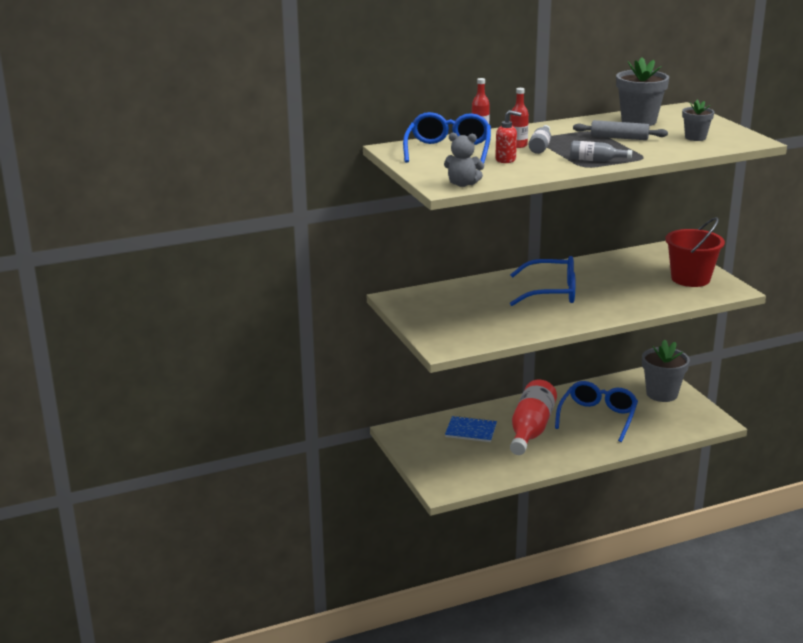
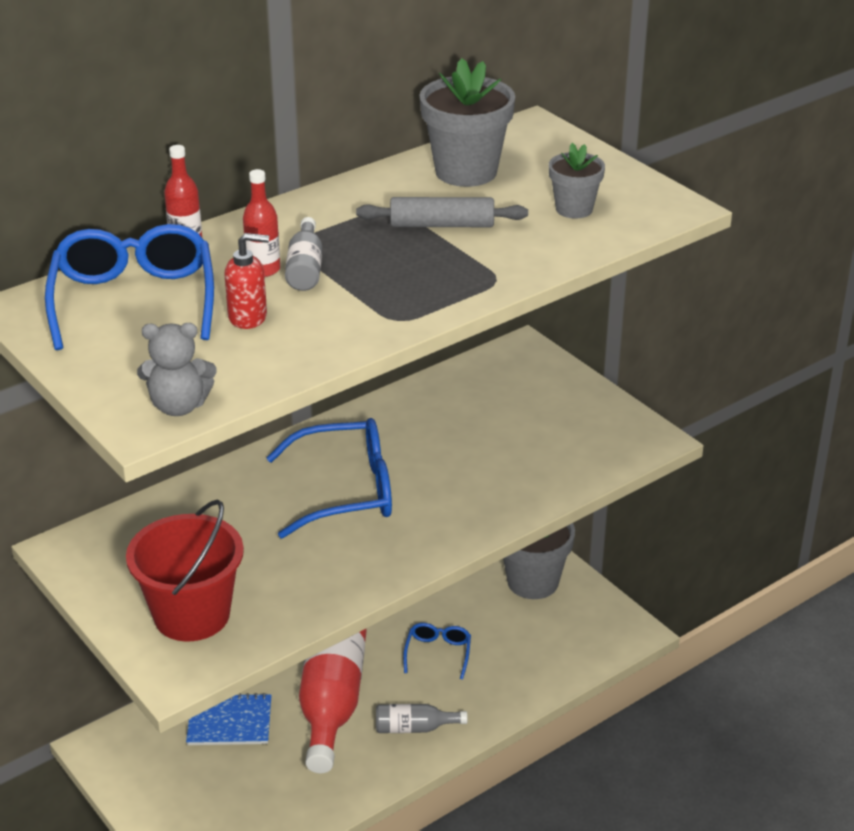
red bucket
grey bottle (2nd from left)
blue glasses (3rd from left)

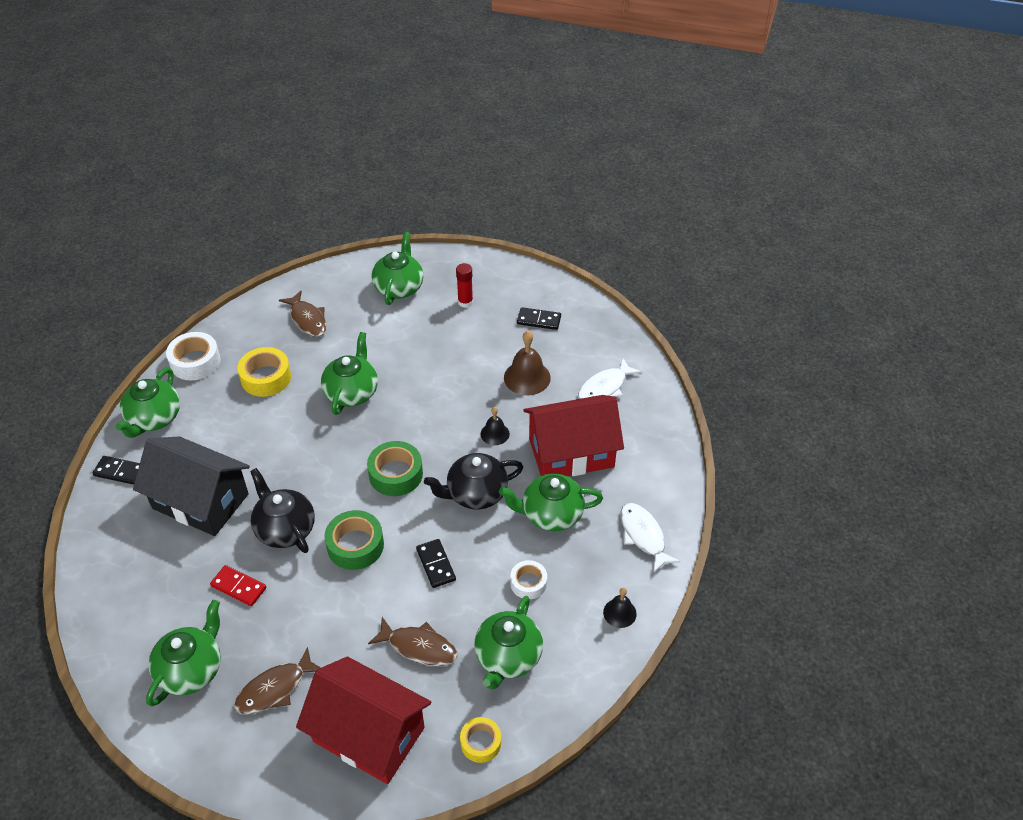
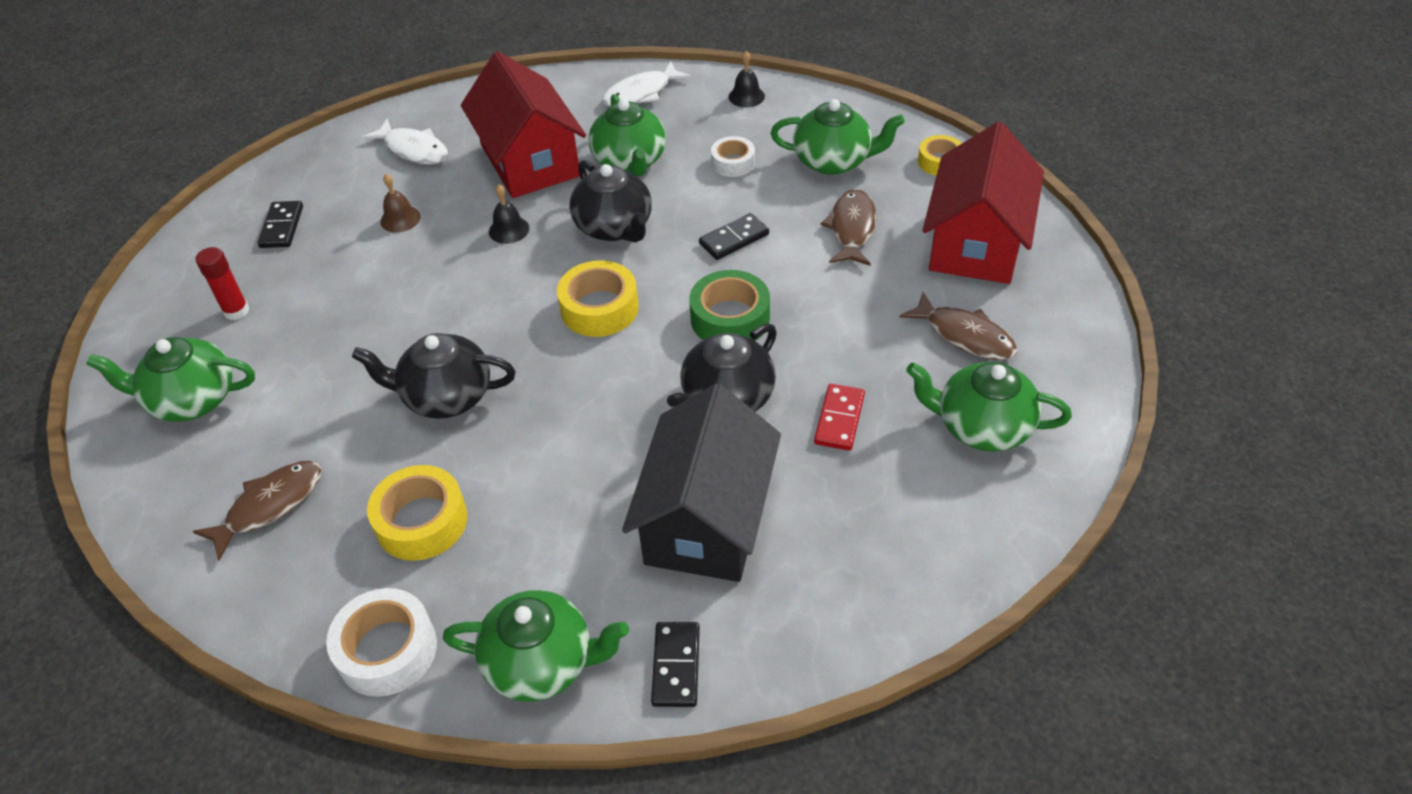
black teapot (1st from left)
brown bell
yellow tape (2nd from left)

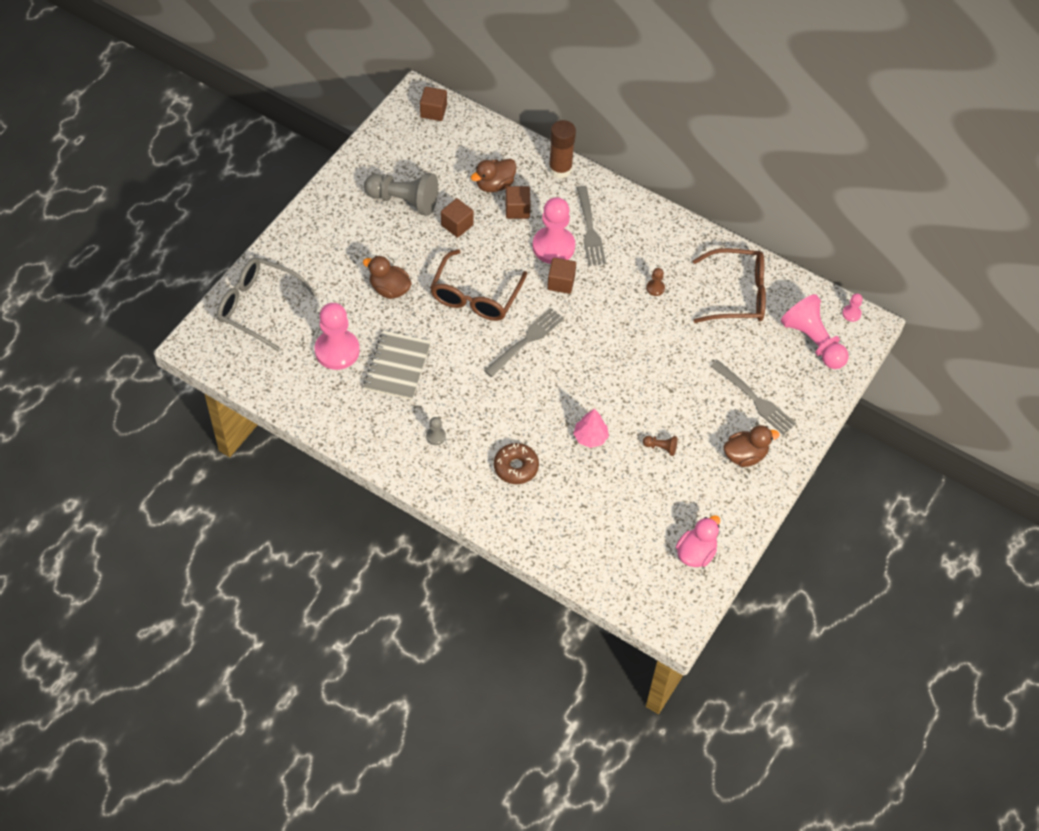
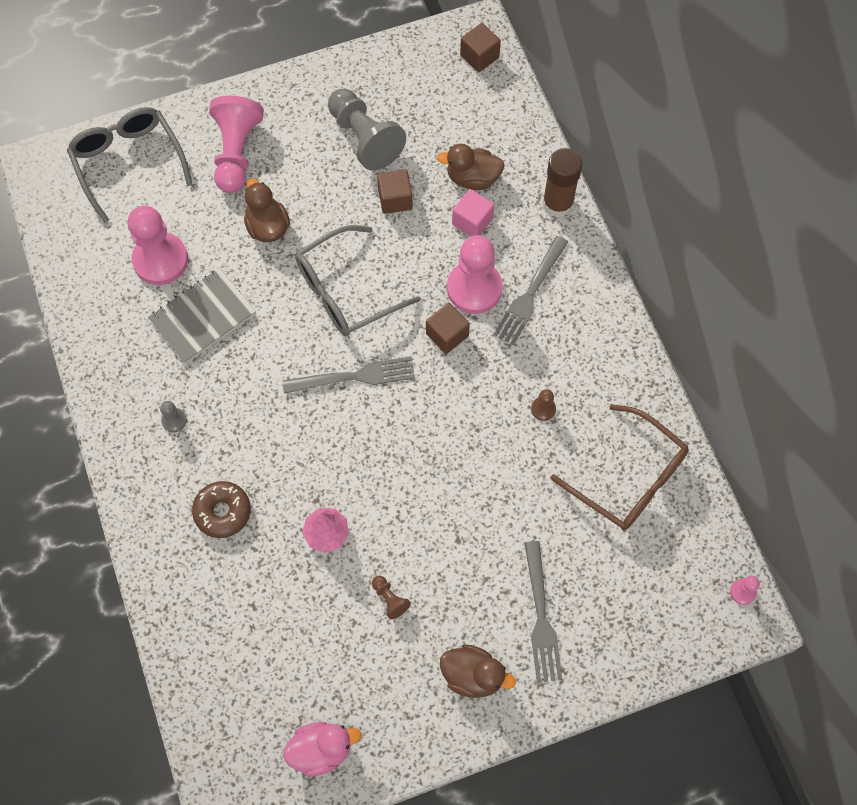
pink pawn (2nd from left)
grey glasses (2nd from left)
pink cube

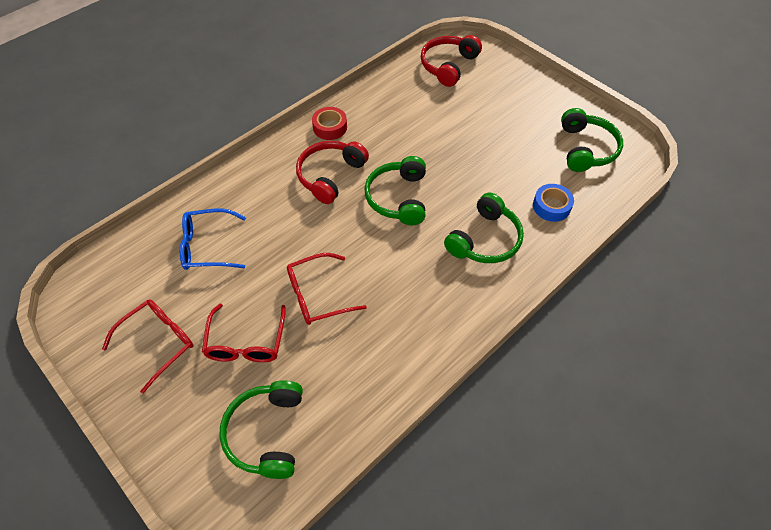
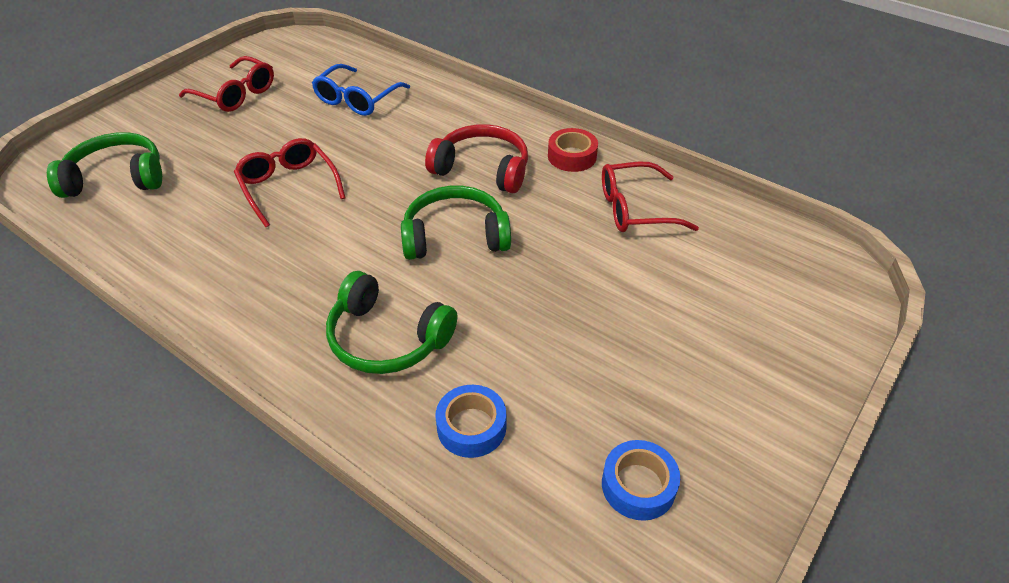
blue glasses
red glasses (3rd from left)
blue tape (2nd from left)
red headphones (2nd from left in the first image)

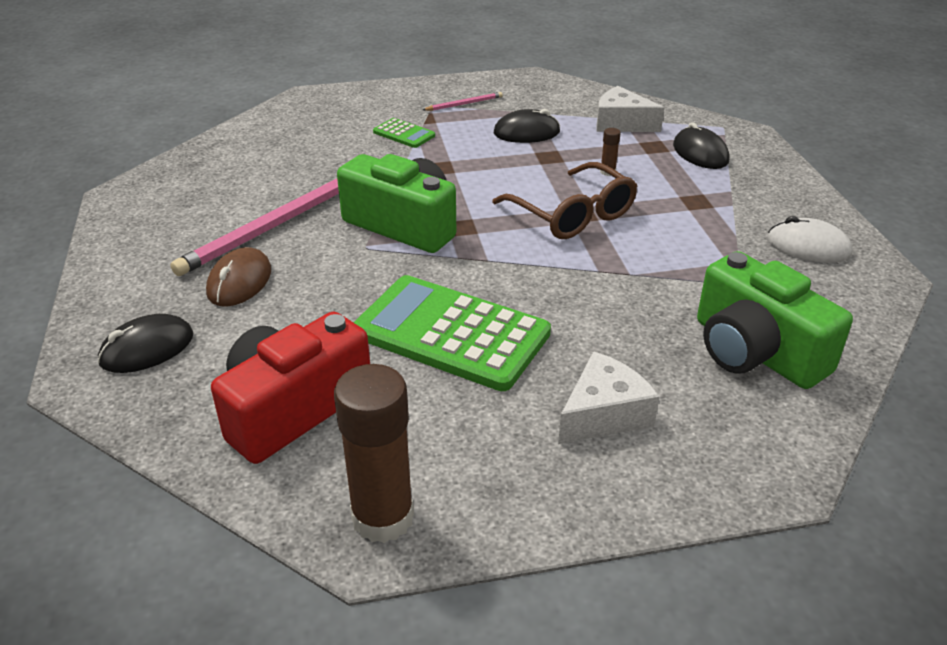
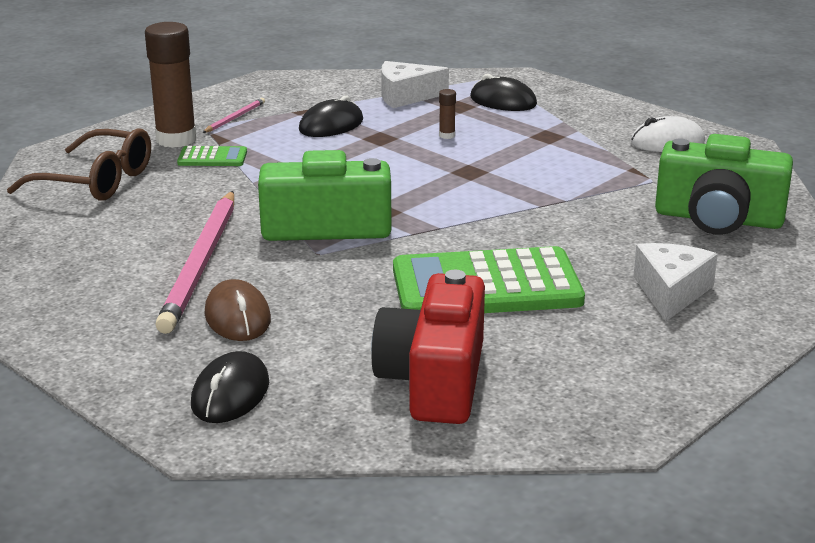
brown glasses
brown glue stick (1st from left)

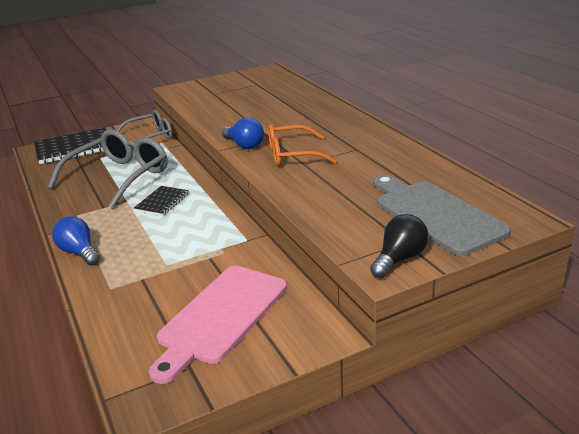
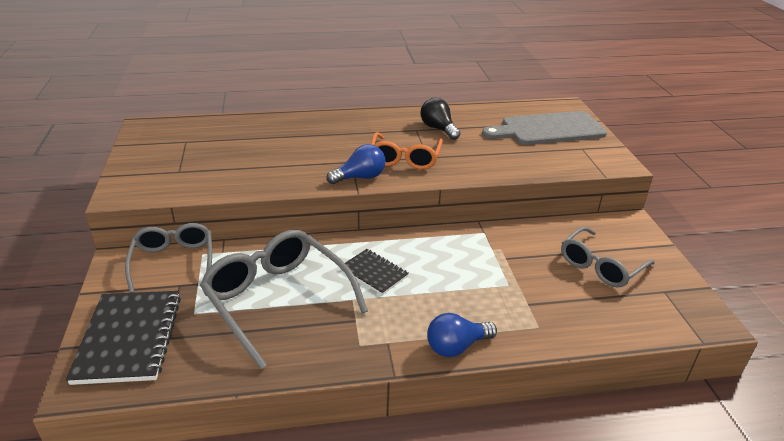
black light bulb
grey glasses (3rd from left)

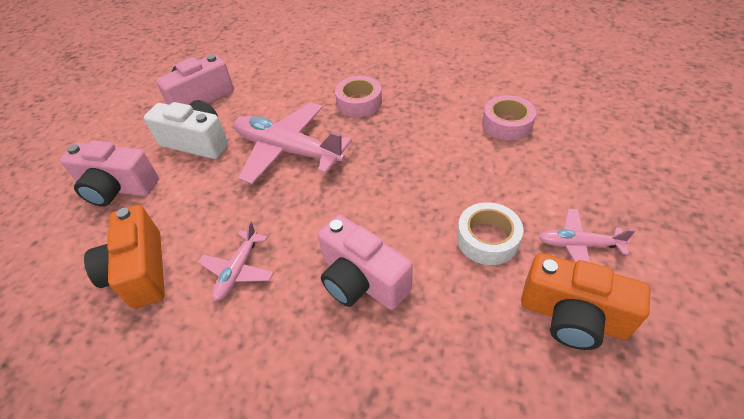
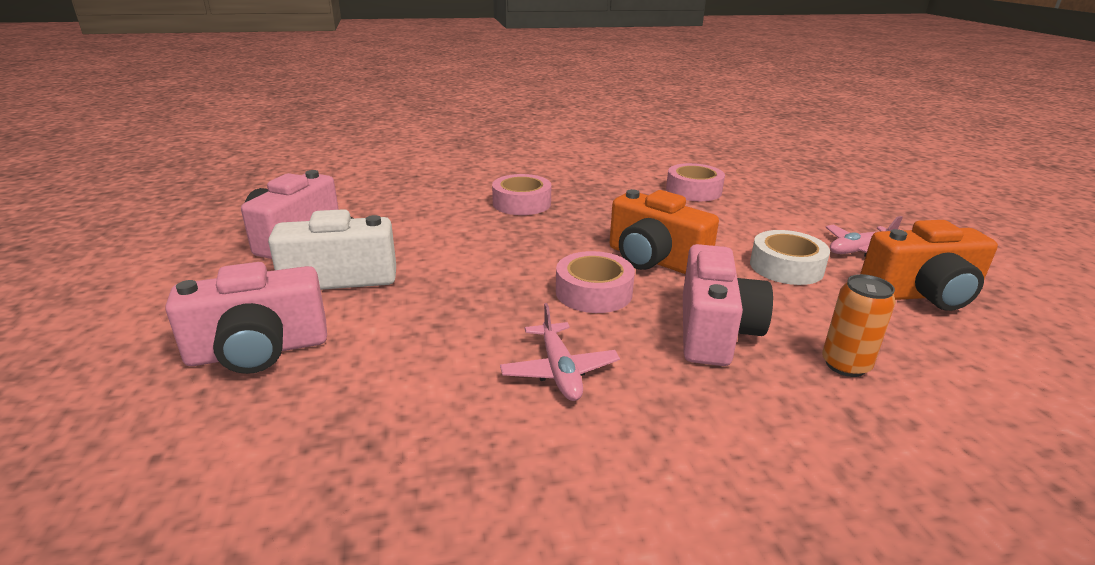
pink tape (2nd from left)
orange camera (1st from left)
pink camera (3rd from left)
orange can
pink plane (2nd from left in the first image)

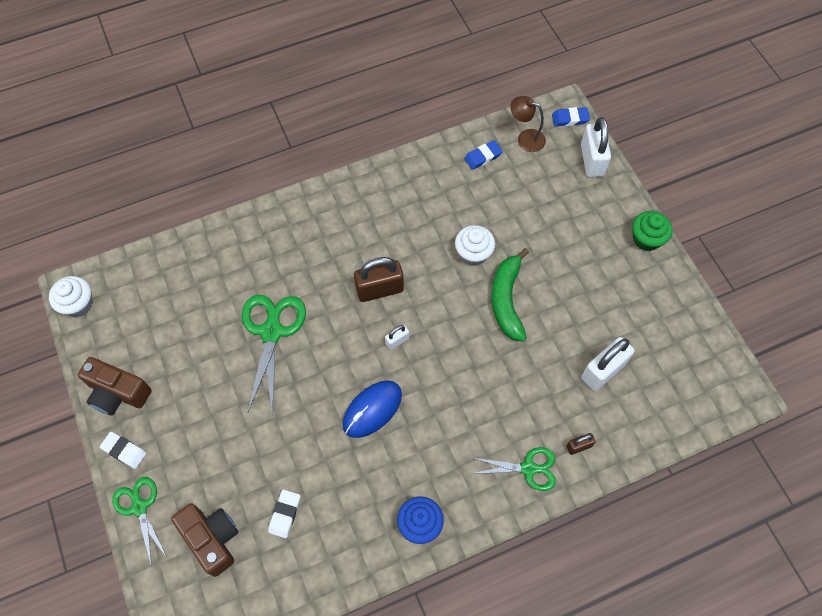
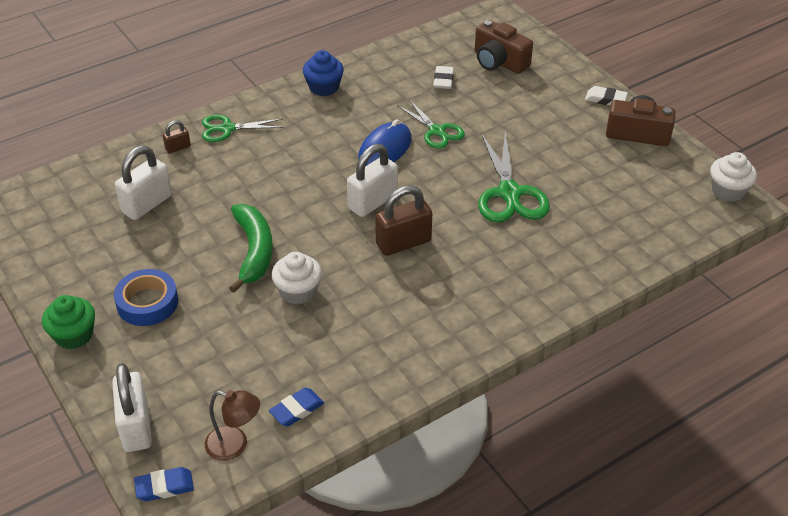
blue tape
white padlock (3rd from left)
green scissors (2nd from left)

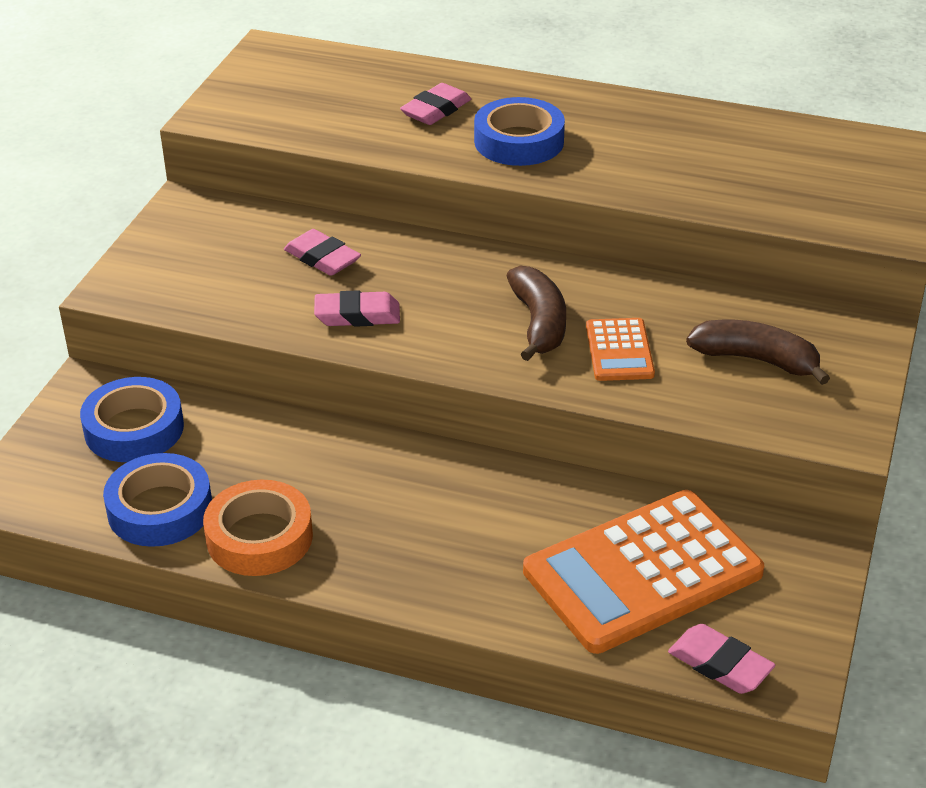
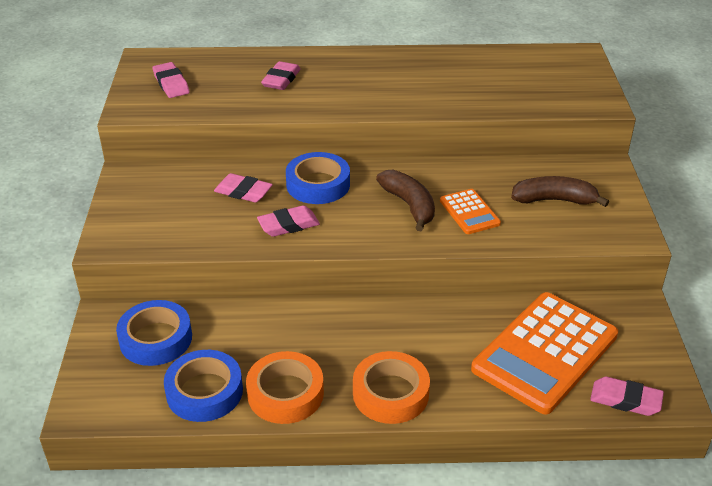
pink eraser (1st from left)
blue tape (3rd from left)
orange tape (2nd from left)

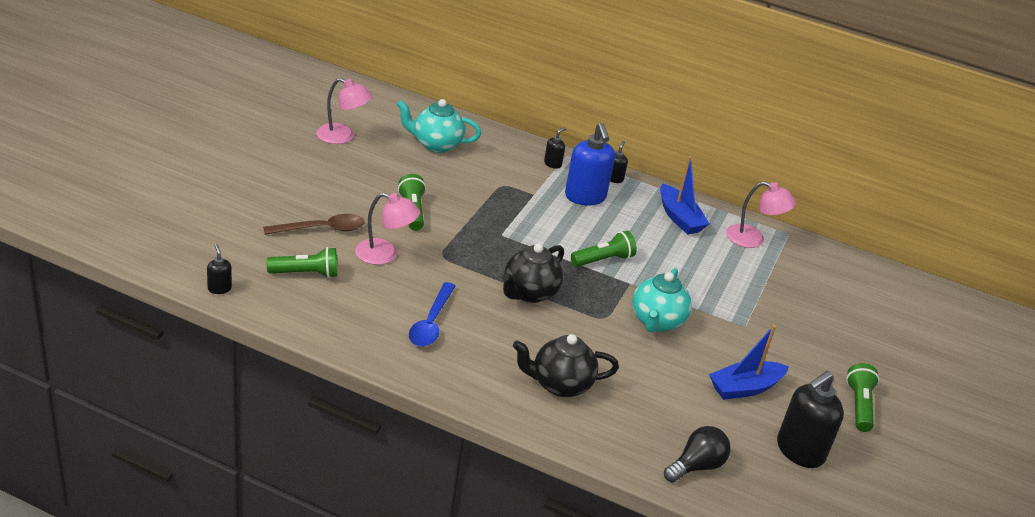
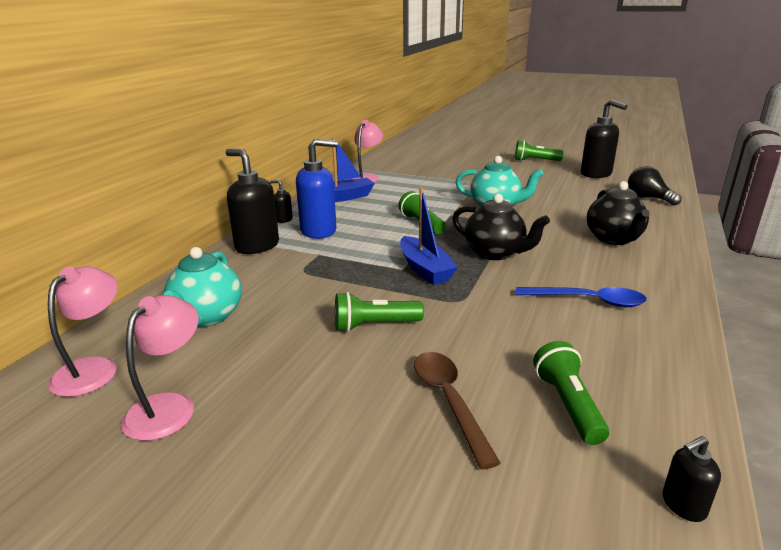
pink lamp (1st from left)
black soap dispenser (1st from left)
blue boat (2nd from left)

